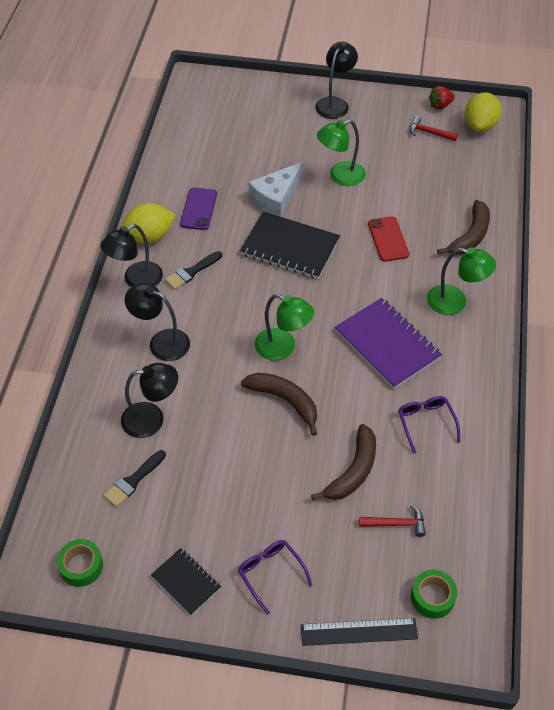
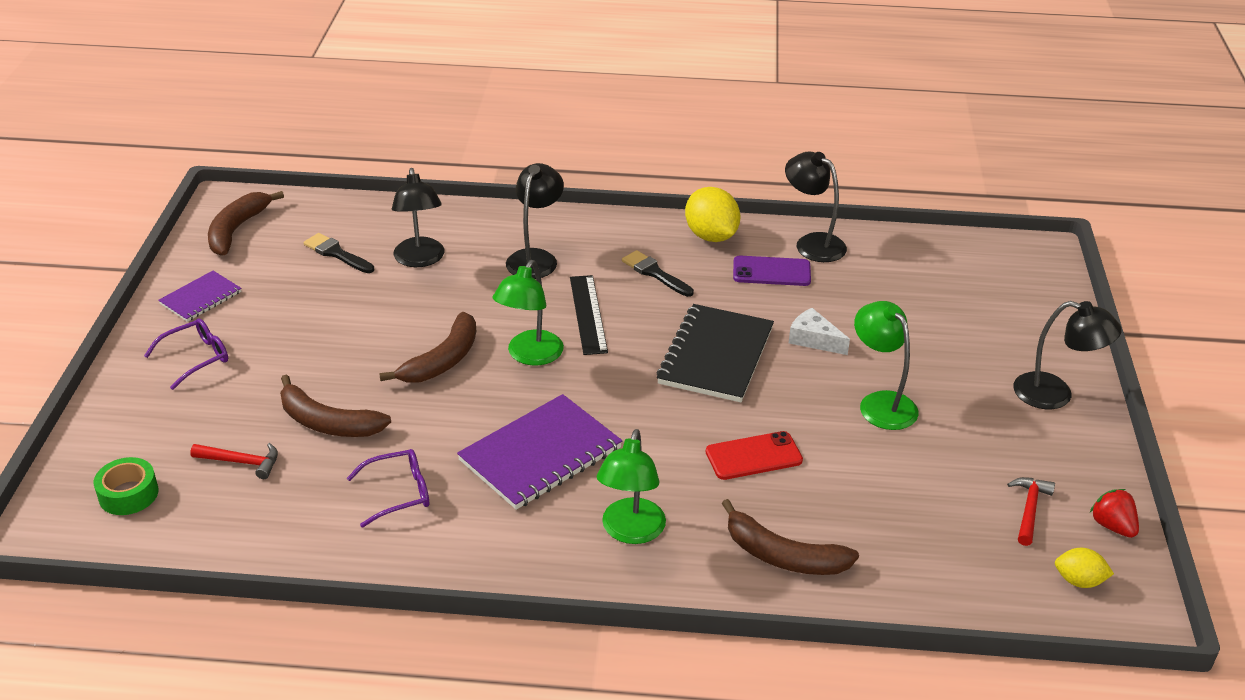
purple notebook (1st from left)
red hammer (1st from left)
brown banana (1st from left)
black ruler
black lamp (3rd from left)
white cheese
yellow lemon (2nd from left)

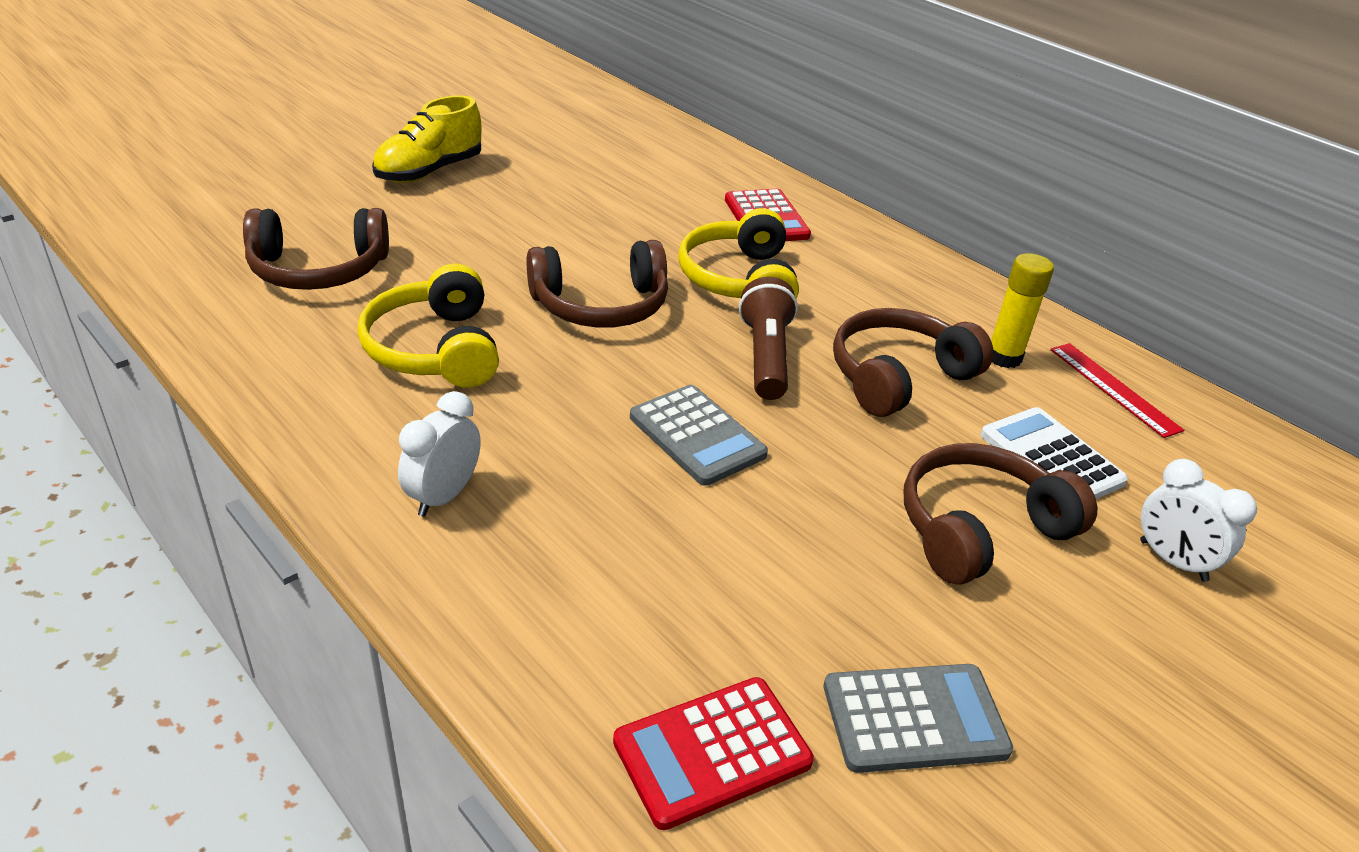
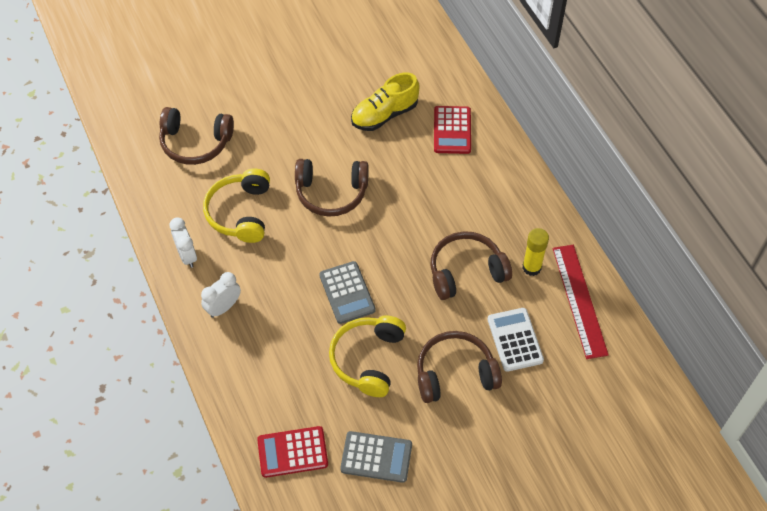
white clock (1st from left)
yellow headphones (2nd from left)
yellow shoe
red ruler
brown flashlight

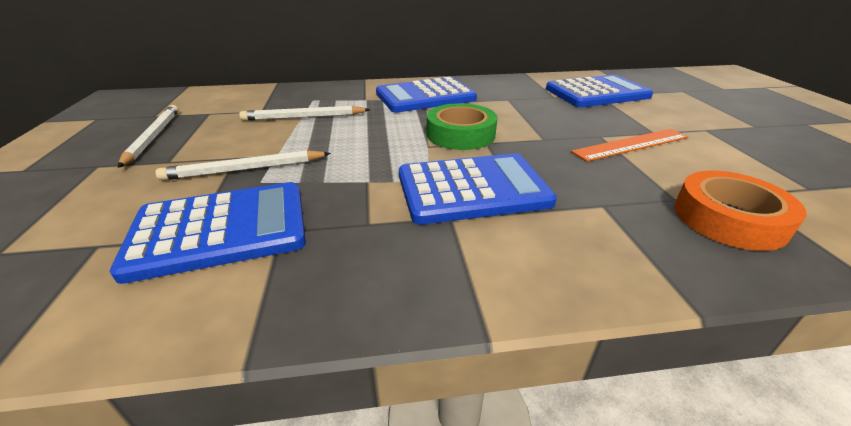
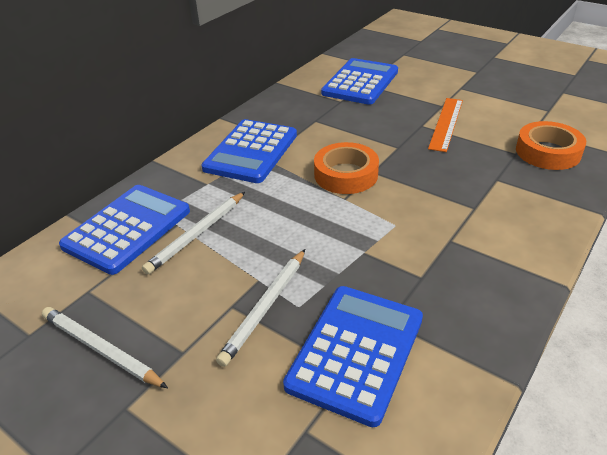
blue calculator (1st from left)
orange tape (1st from left)

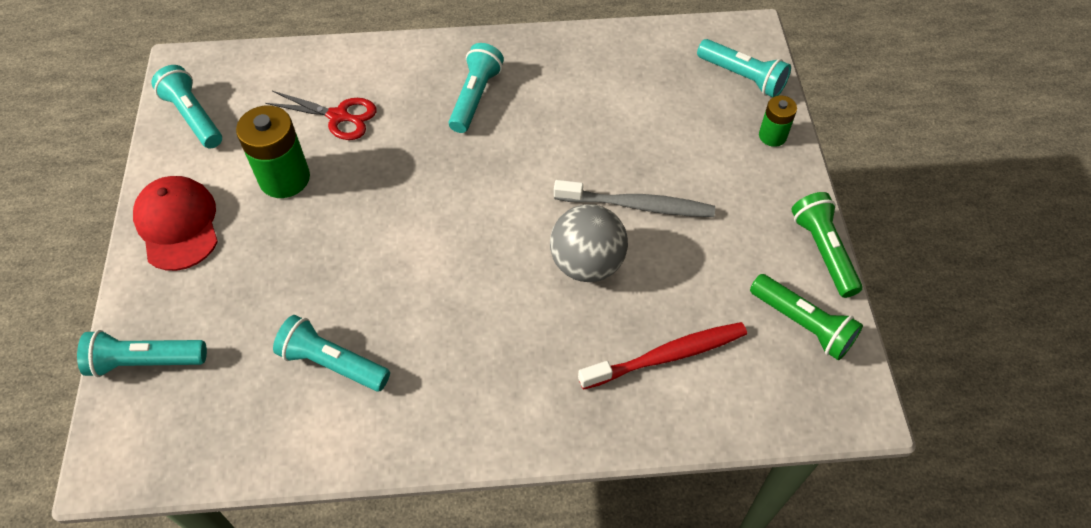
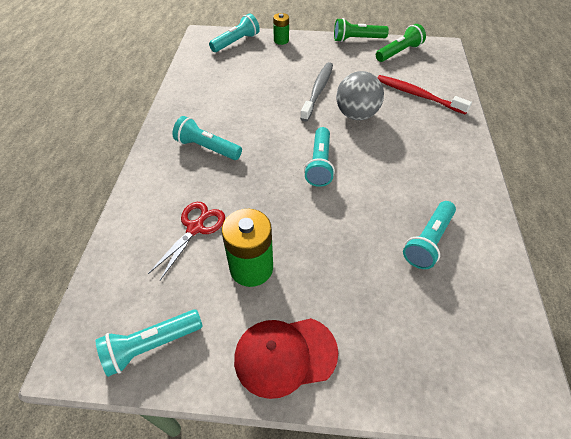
turquoise flashlight (4th from left)
red toothbrush

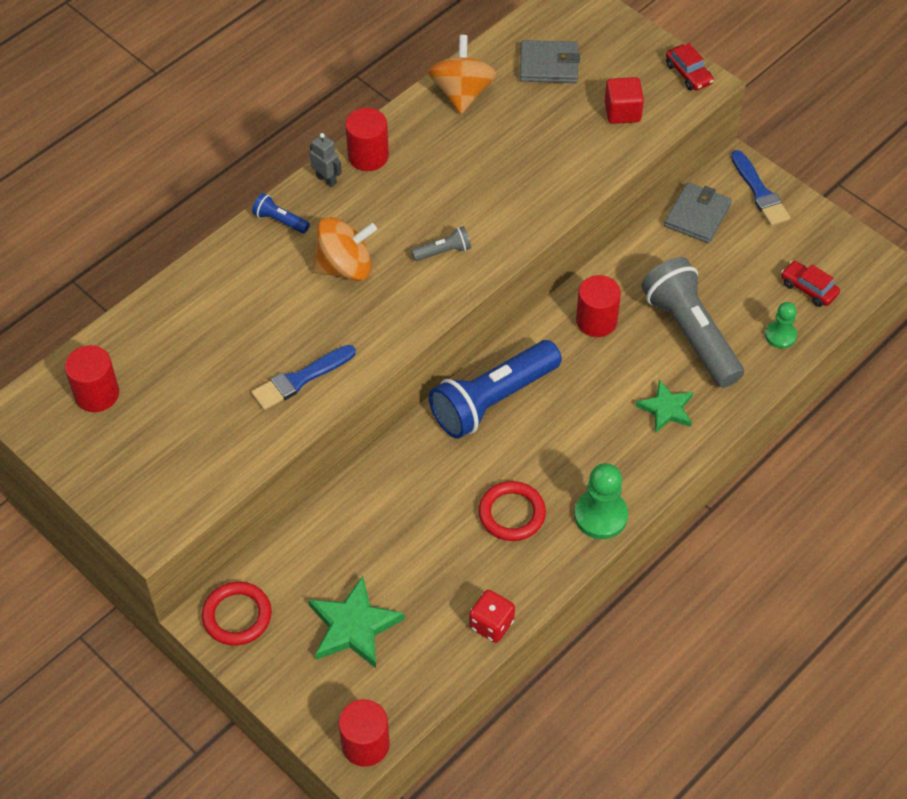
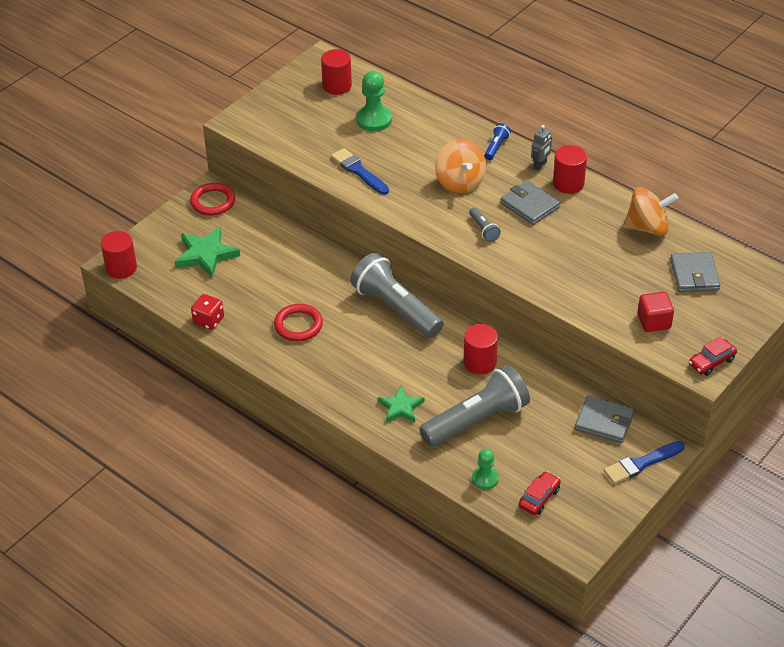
grey flashlight (1st from left)
green pawn (1st from left)
grey wallet (1st from left)

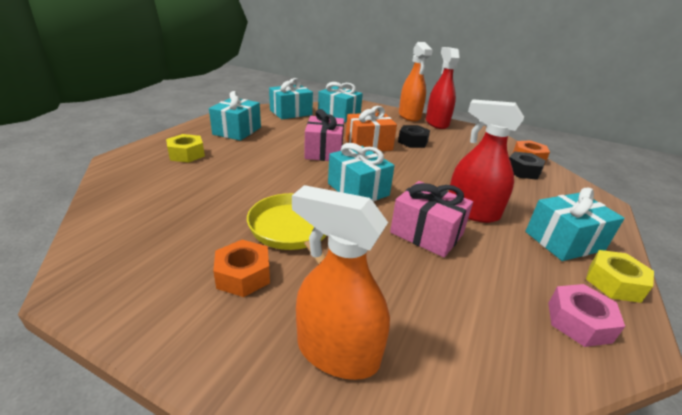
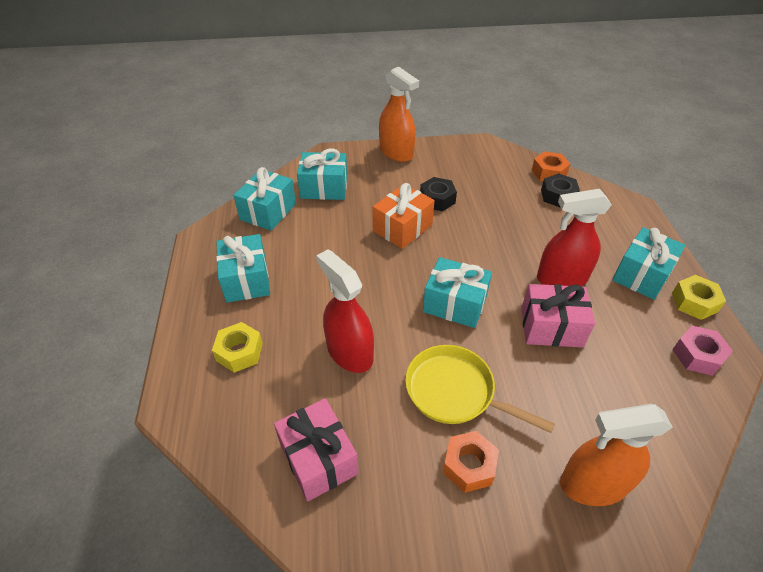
pink gift (1st from left)
red spray bottle (1st from left)

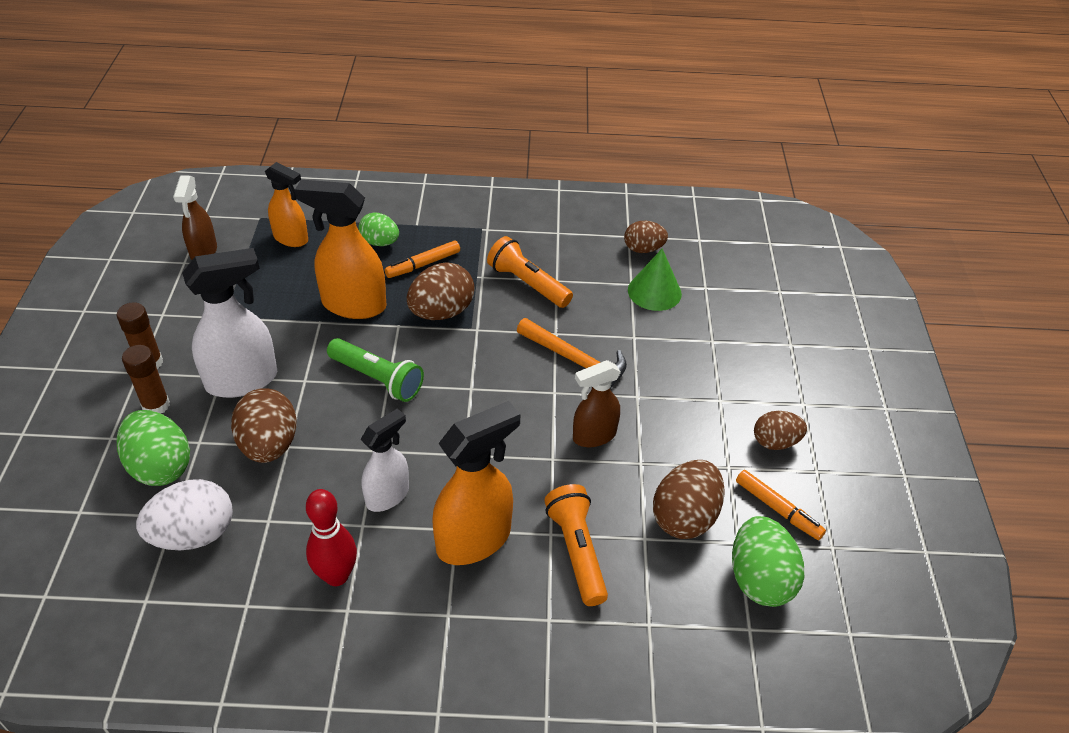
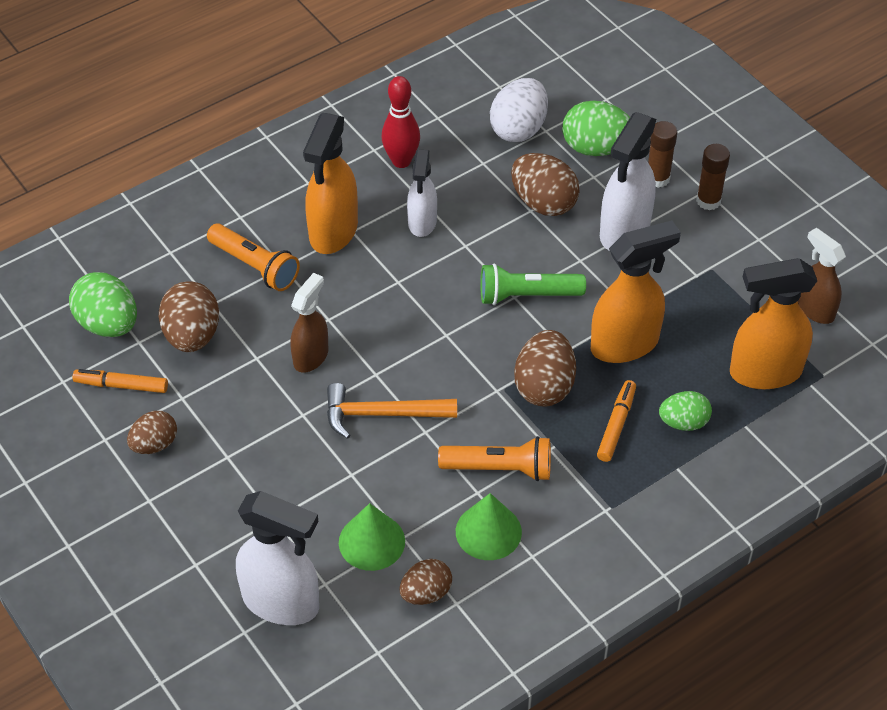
white spray bottle (1st from left)
green cone (2nd from left)
orange spray bottle (3rd from left)

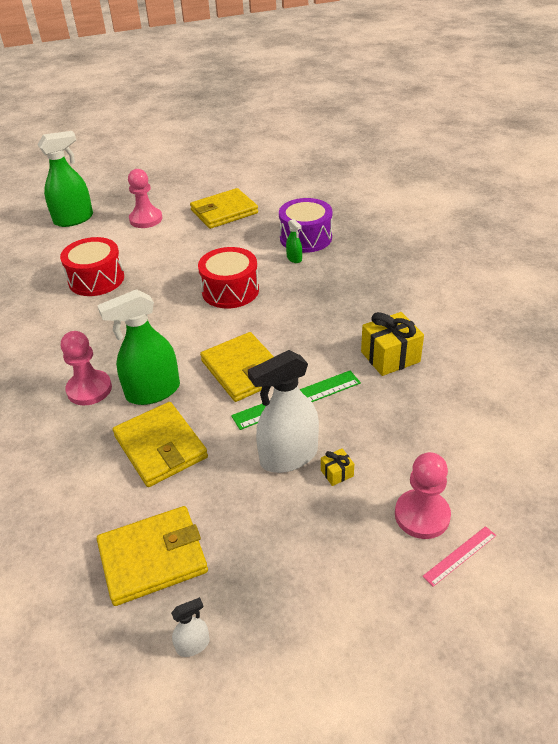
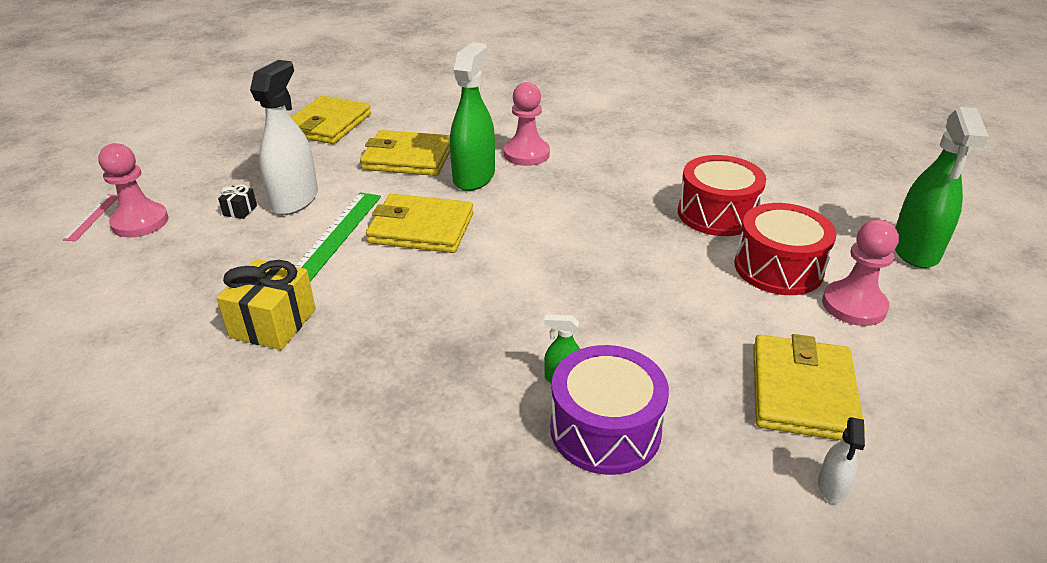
black gift
red drum (2nd from left)
white spray bottle (2nd from left)

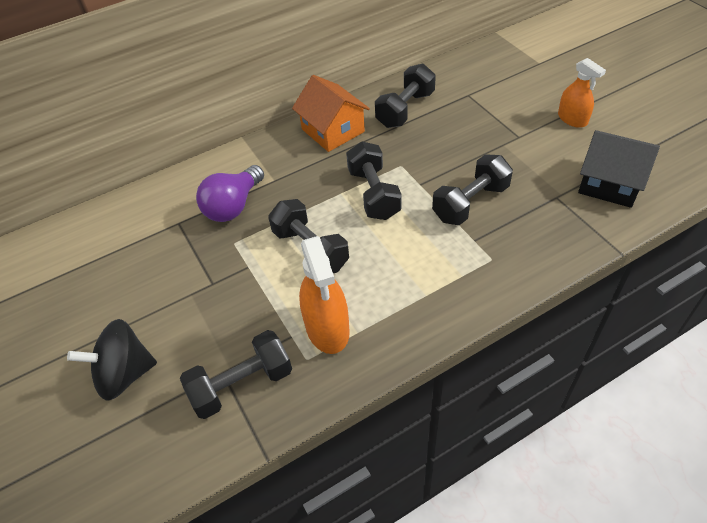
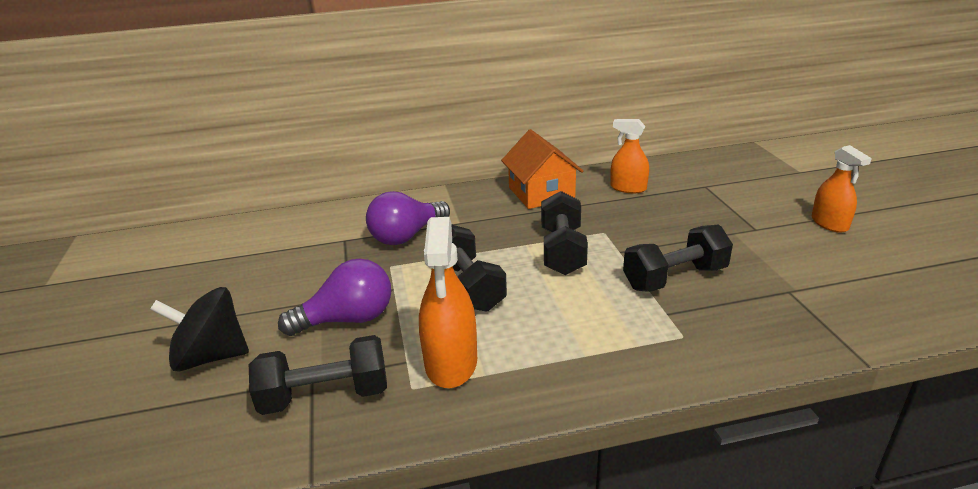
purple light bulb (1st from left)
orange spray bottle (2nd from left)
black house

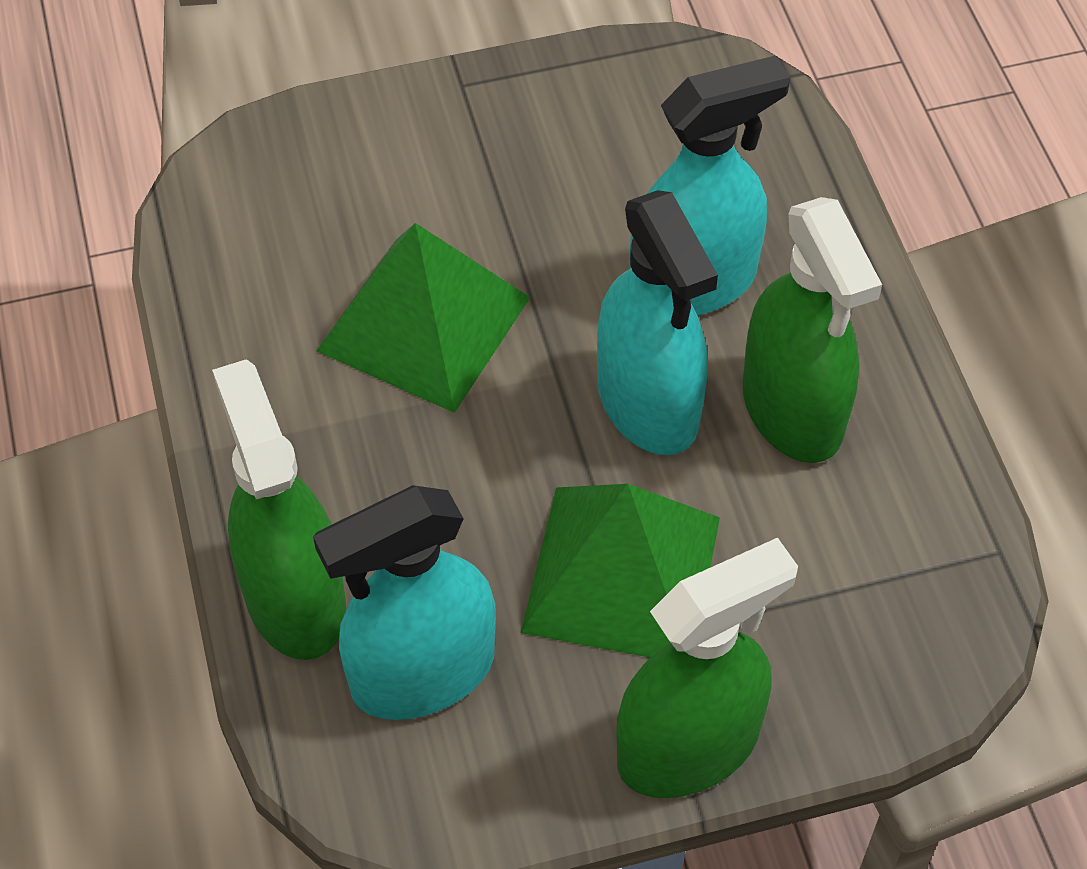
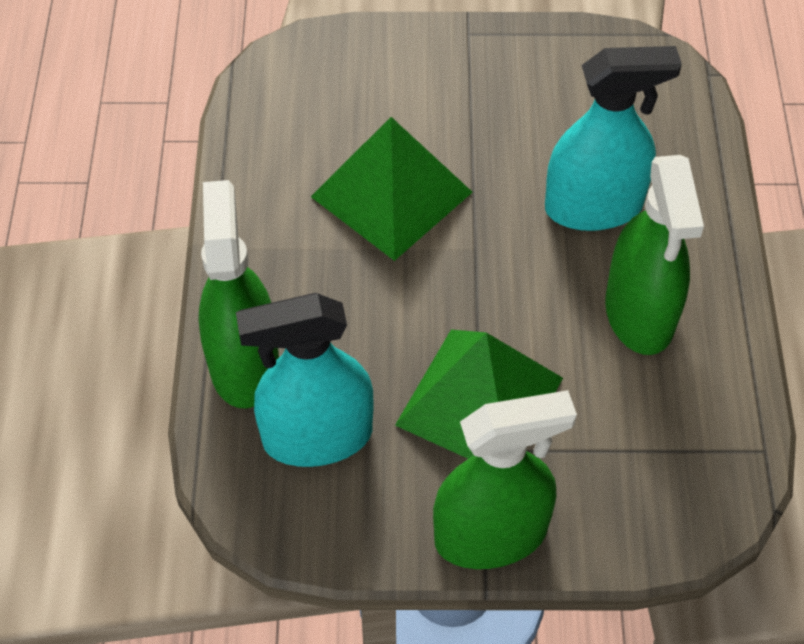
turquoise spray bottle (2nd from left in the first image)

